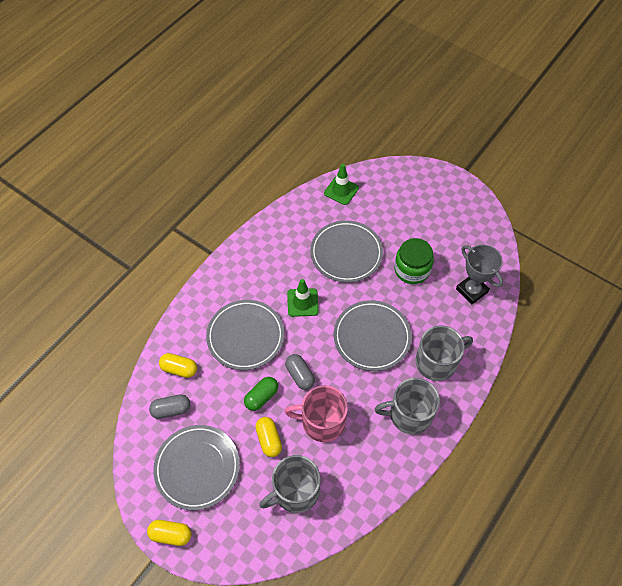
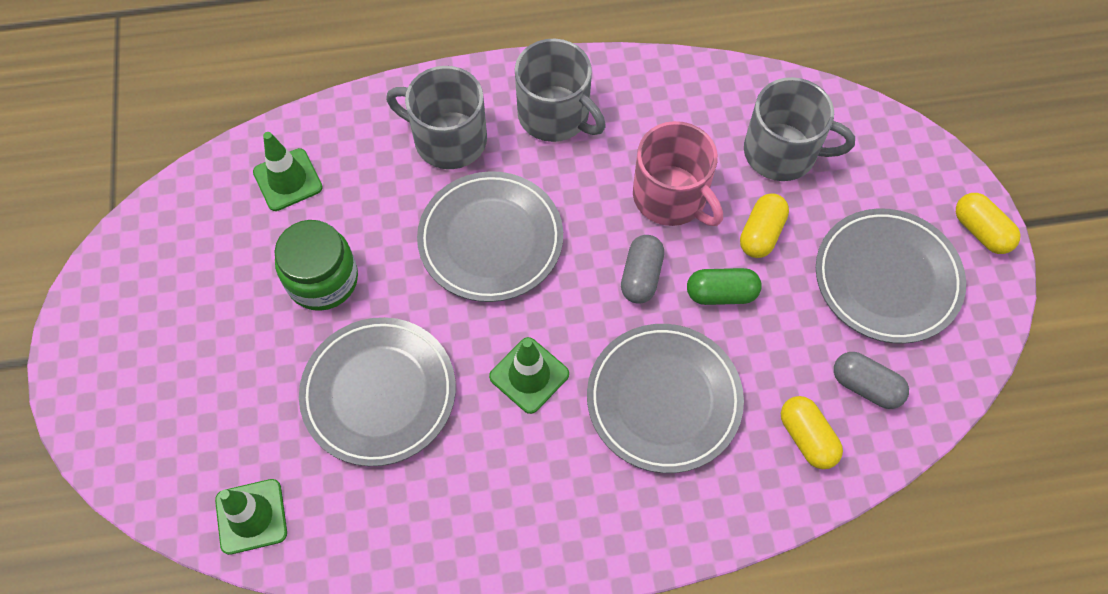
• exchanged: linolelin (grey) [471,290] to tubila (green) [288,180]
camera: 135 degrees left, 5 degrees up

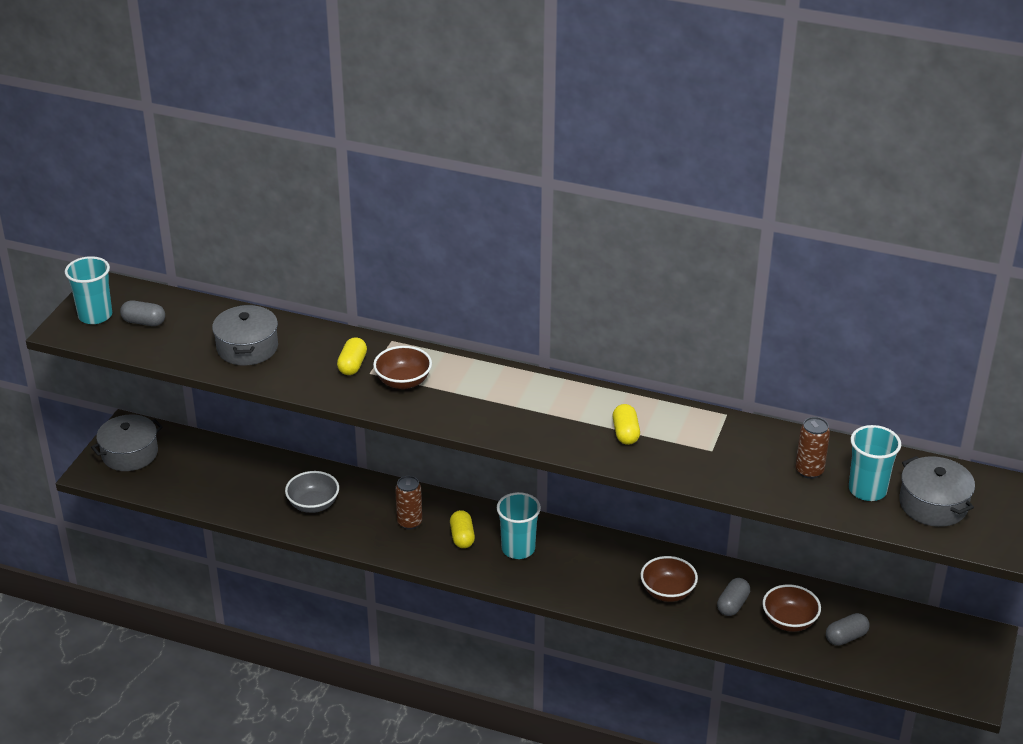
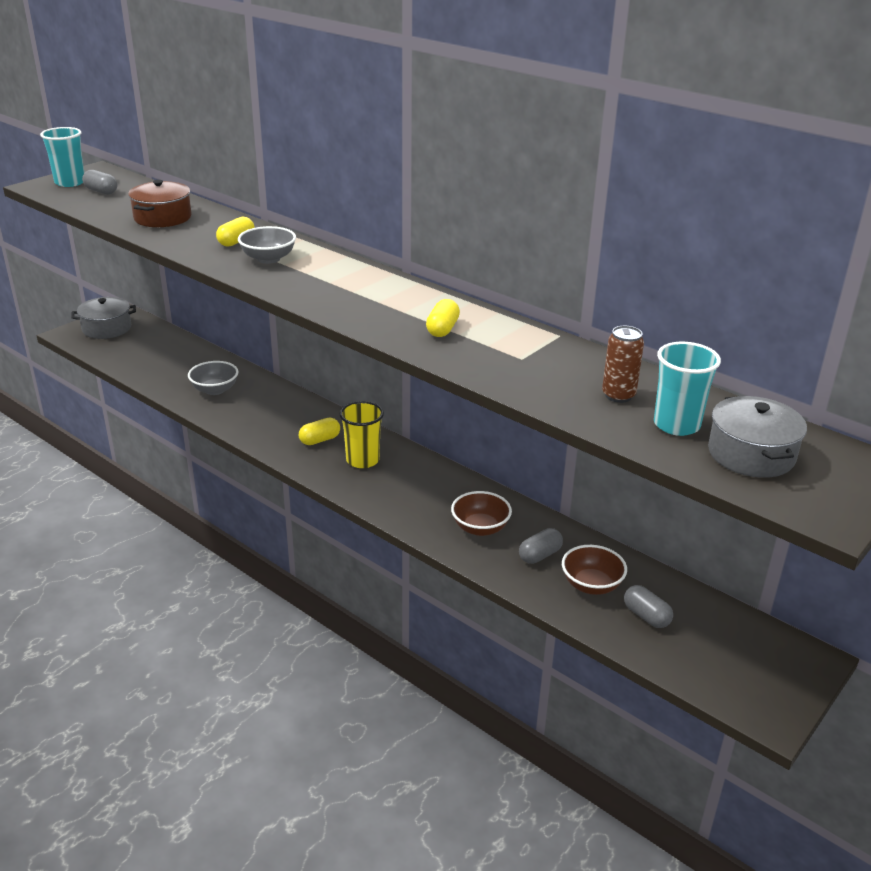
• colour: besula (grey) [247,348] to besula (brown) [162,218]
• colour: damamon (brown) [403,382] to damamon (grey) [268,259]
• spun: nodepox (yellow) [462,537] = [320,440] 45 degrees clockwise
• colour: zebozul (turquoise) [518,549] to zebozul (yellow) [362,460]
• spun: nodepox (grey) [846,637] = [646,616] 60 degrees clockwise
• missing: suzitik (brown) [409,522]
camera: 20 degrees right, 5 degrees down

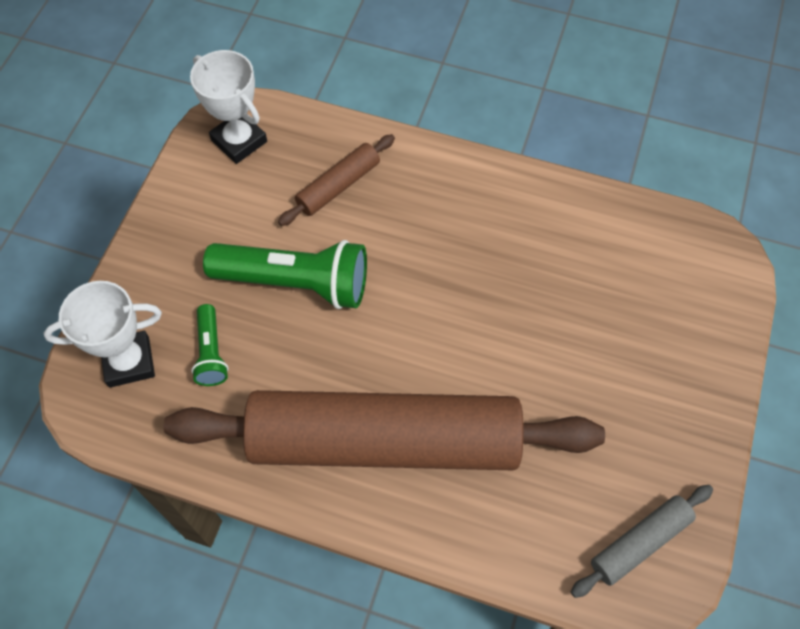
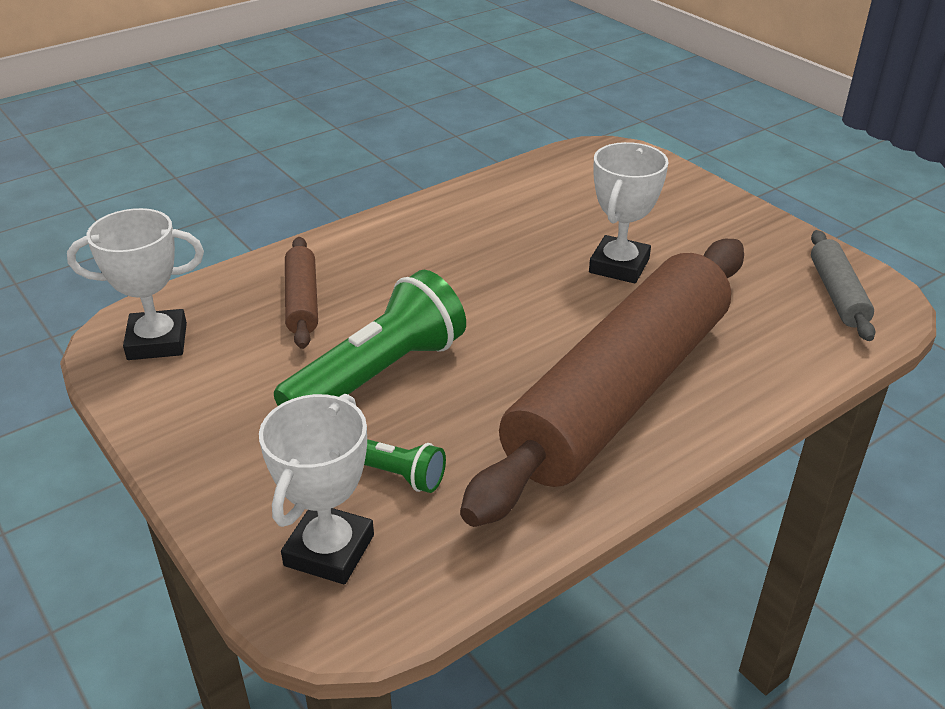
• appeared: linolelin (white) [619,266]
camera: 55 degrees left, 25 degrees down

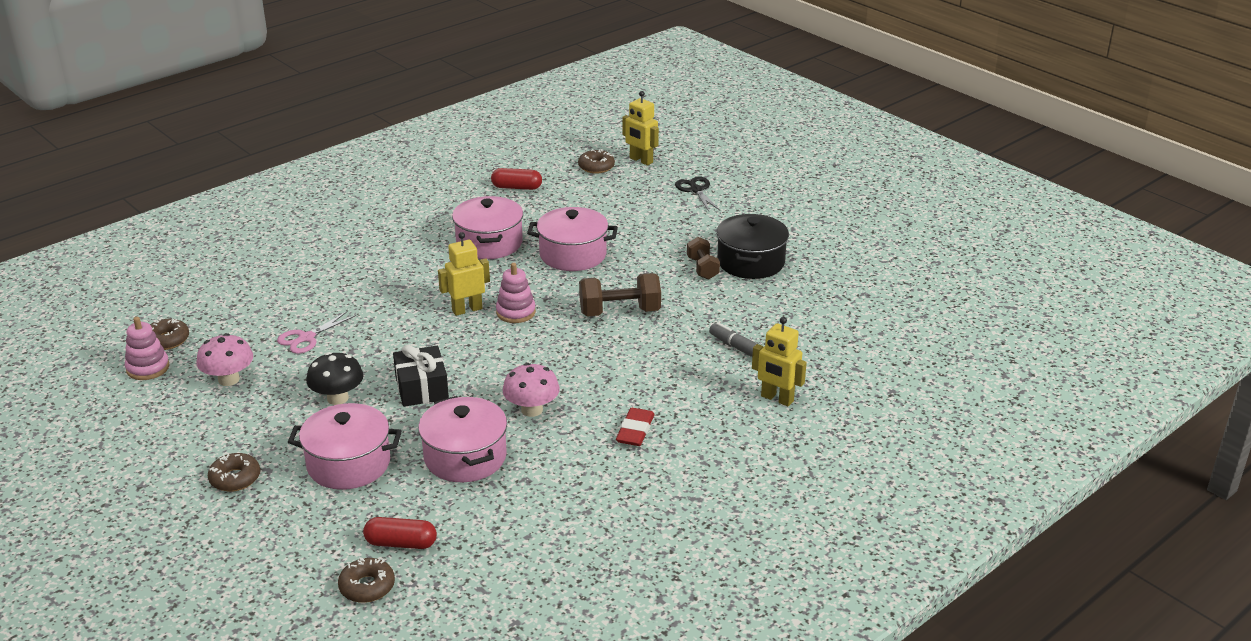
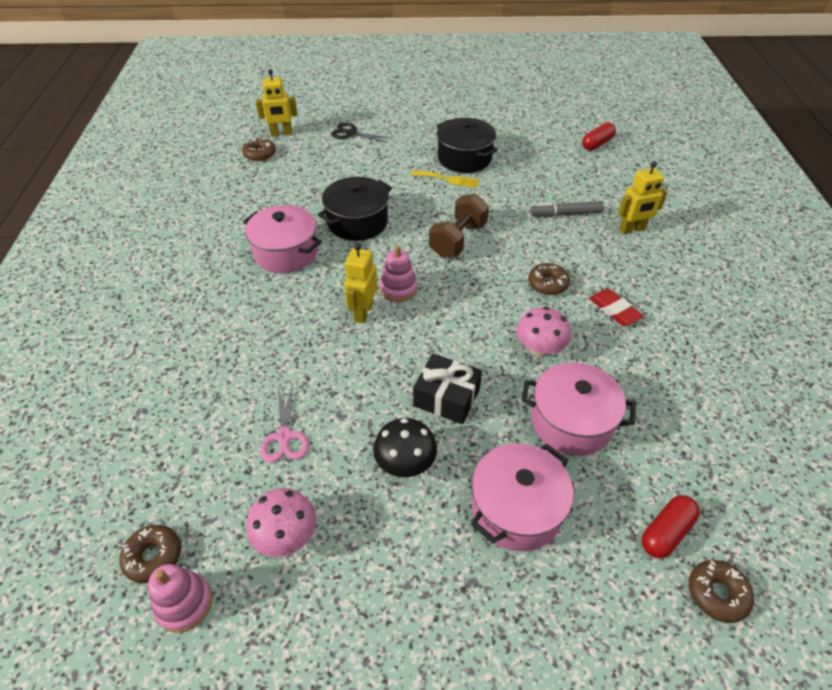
• colour: besula (pink) [573,255] to besula (black) [357,222]
• exchanged: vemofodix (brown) [702,268] to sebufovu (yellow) [448,179]
• relocated: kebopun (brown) [235,478] to [548,284]
• relocated: nodepox (red) [517,187] to [597,144]
camera: 50 degrees left, 15 degrees up

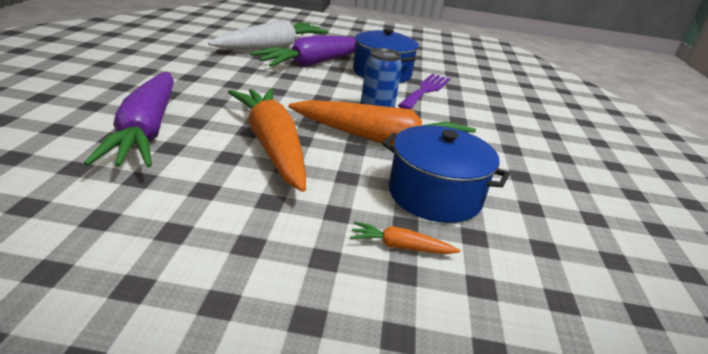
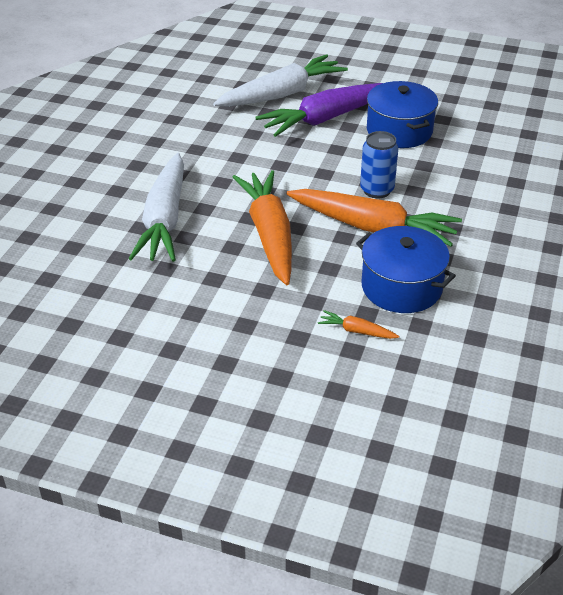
• colour: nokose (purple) [146,131] to nokose (white) [165,219]
• missing: sebufovu (purple) [425,90]
camera: 15 degrees right, 10 degrees up

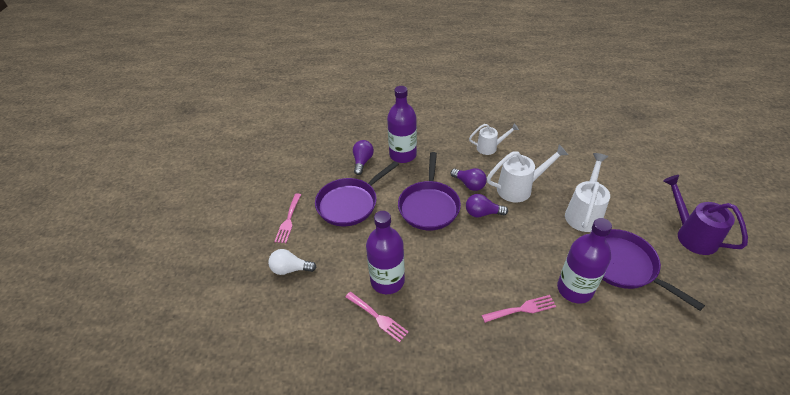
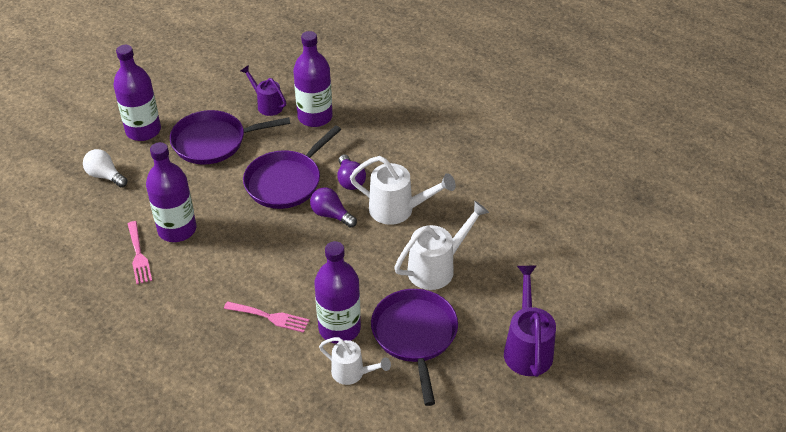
• exchanged: sebufovu (pink) [288,220] to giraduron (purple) [143,130]
• exchanged: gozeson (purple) [362,161] to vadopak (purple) [267,105]
• relocated: vadopak (white) [490,147] to [352,373]
camera: 30 degrees right, 0 degrees up

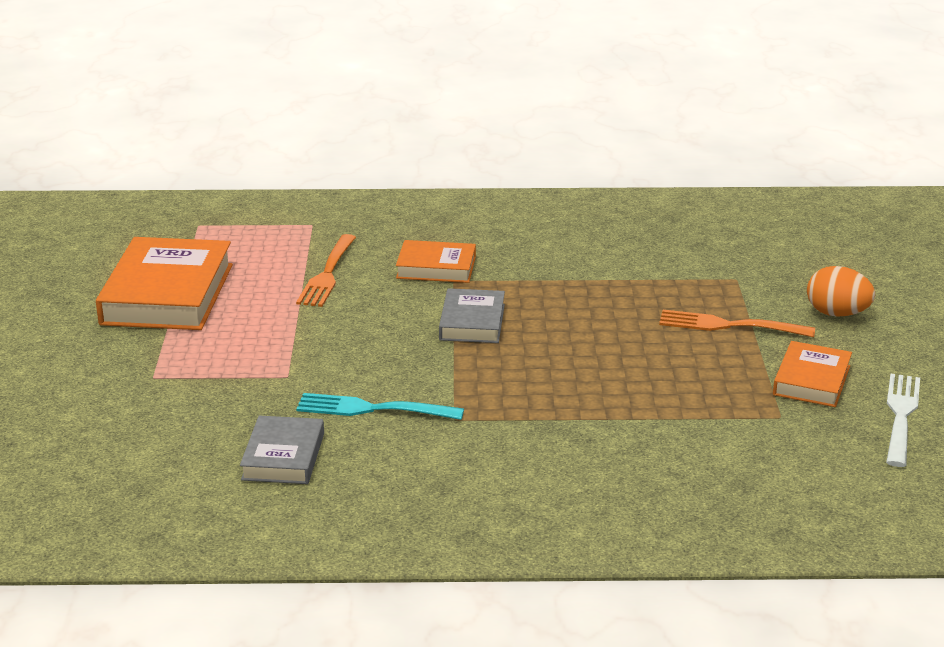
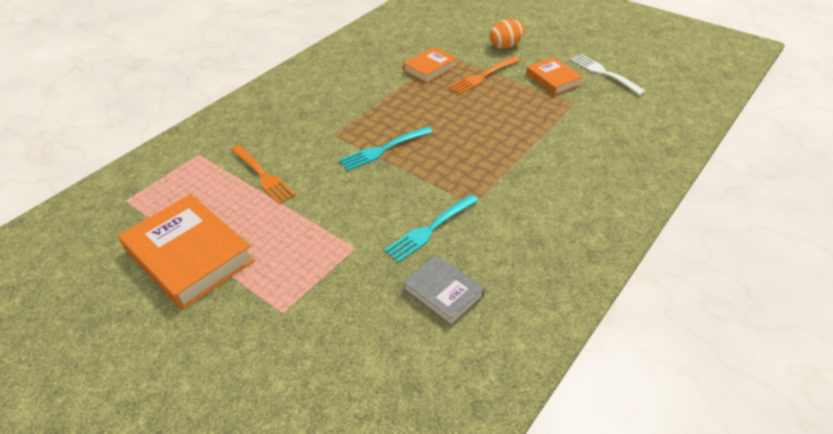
• exchanged: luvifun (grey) [472,322] to sebufovu (turquoise) [384,149]
• relocated: luvifun (orange) [436,267] to [430,68]
camera: 50 degrees left, 15 degrees up

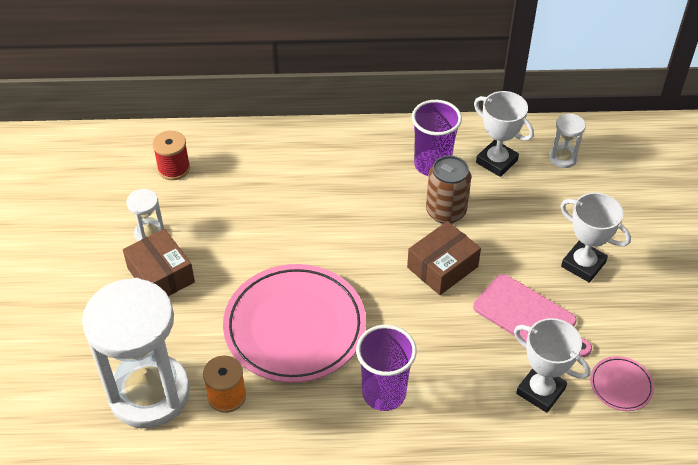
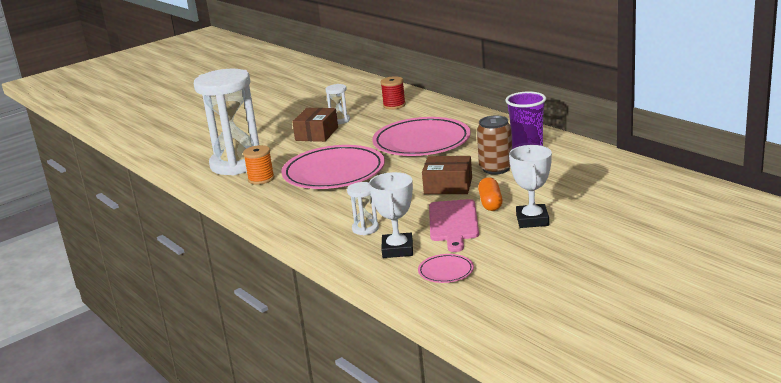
• relocated: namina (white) [563,158] to [365,229]
• appeared: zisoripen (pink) [421,142]
• appeared: nodepox (orange) [490,203]
• missing: zebozul (purple) [384,393]
• missing: linolelin (white) [496,161]
camera: 55 degrees right, 25 degrees down

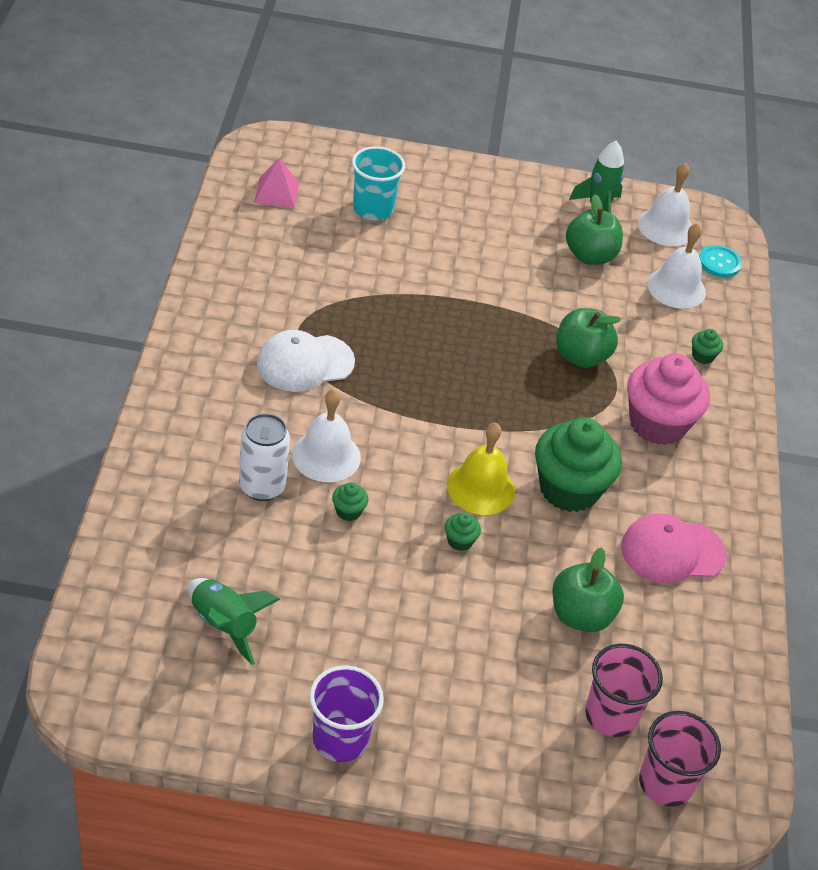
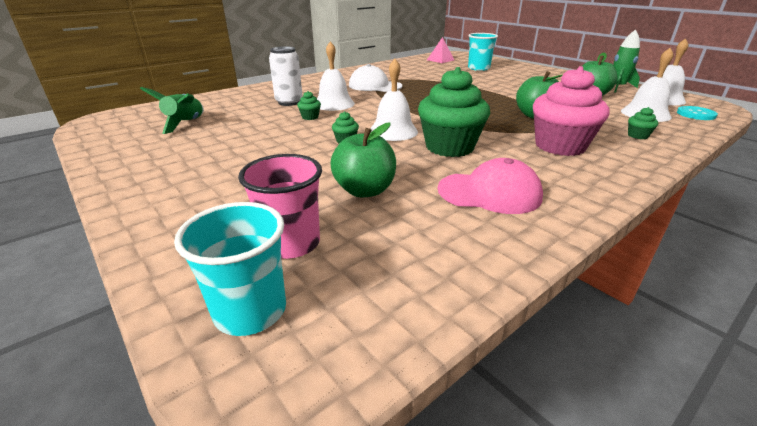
• colour: zebozul (pink) [665,783] to zebozul (turquoise) [250,311]
• colour: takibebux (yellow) [480,488] to takibebux (white) [393,131]
• spun: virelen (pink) [672,551] = [489,193] 150 degrees clockwise
• missing: zebozul (purple) [340,739]
camera: 50 degrees right, 15 degrees down

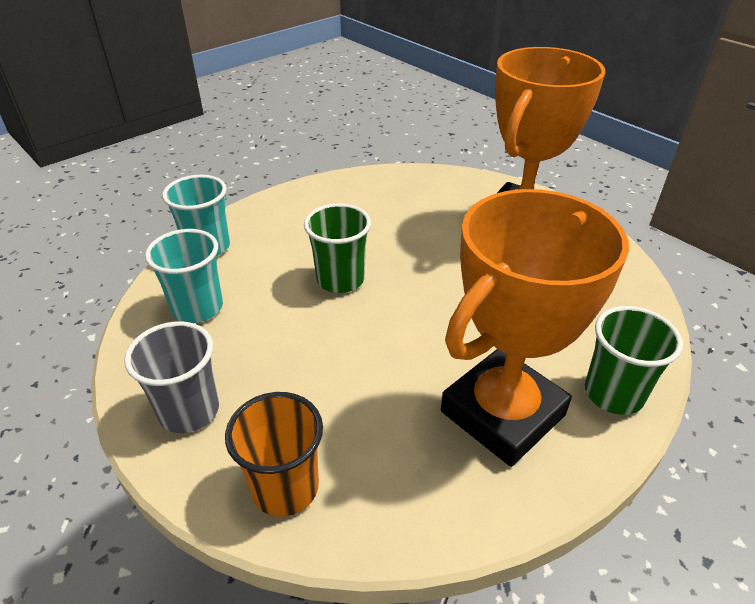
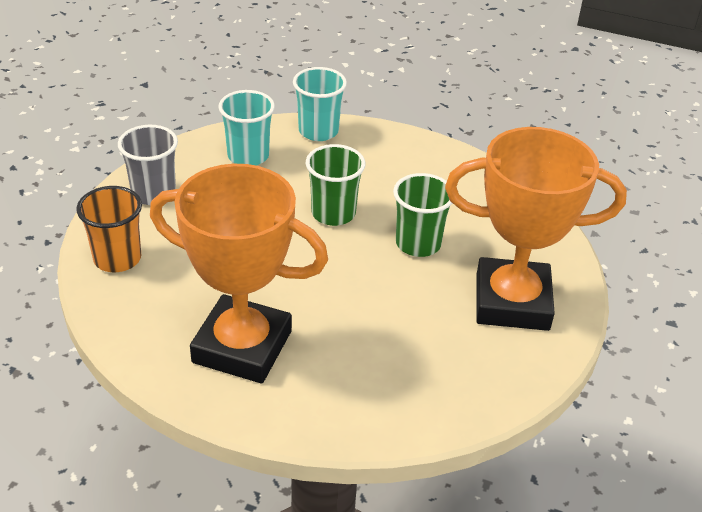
• relocated: zebozul (green) [613,393] to [418,244]
camera: 60 degrees right, 0 degrees up

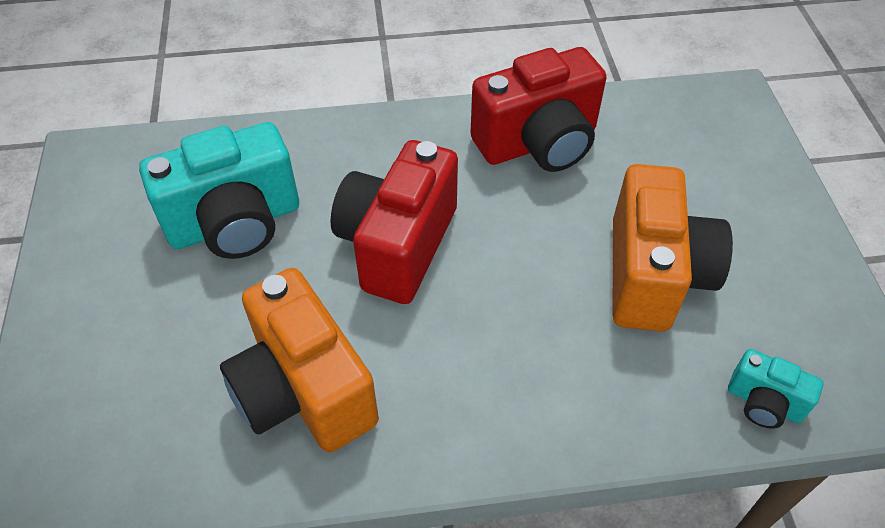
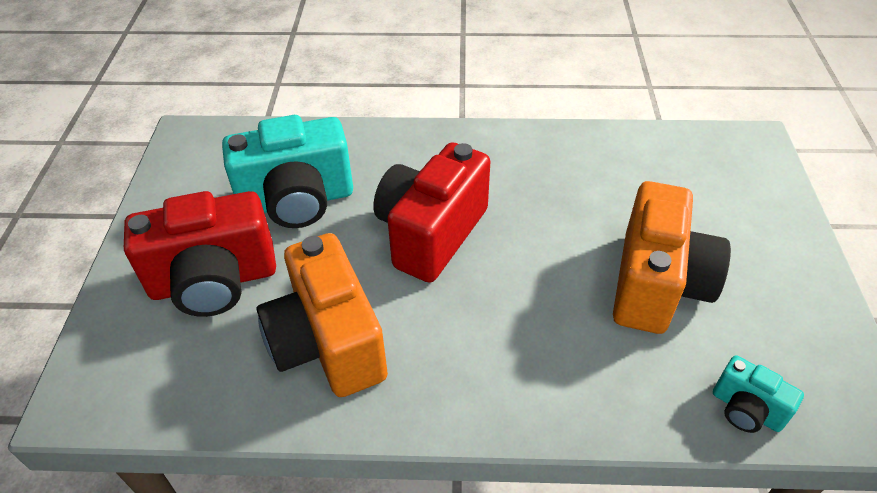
• relocated: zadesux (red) [538,143] to [214,281]
camera: 10 degrees right, 5 degrees down

